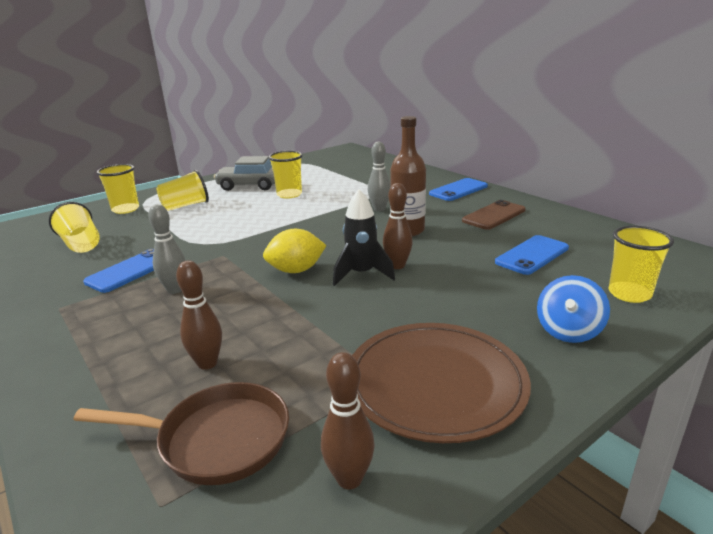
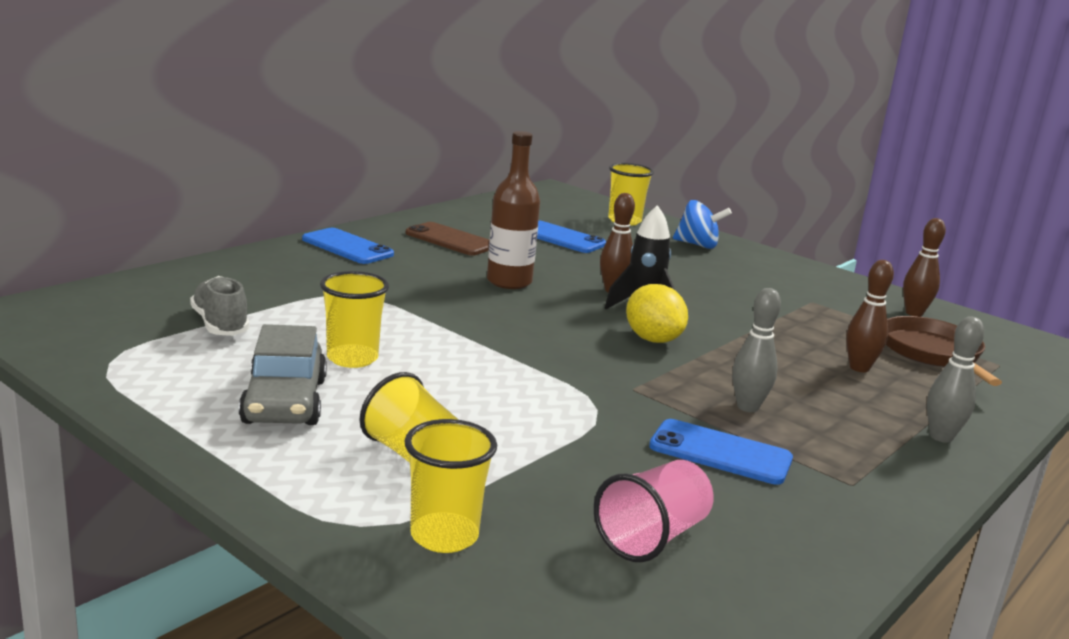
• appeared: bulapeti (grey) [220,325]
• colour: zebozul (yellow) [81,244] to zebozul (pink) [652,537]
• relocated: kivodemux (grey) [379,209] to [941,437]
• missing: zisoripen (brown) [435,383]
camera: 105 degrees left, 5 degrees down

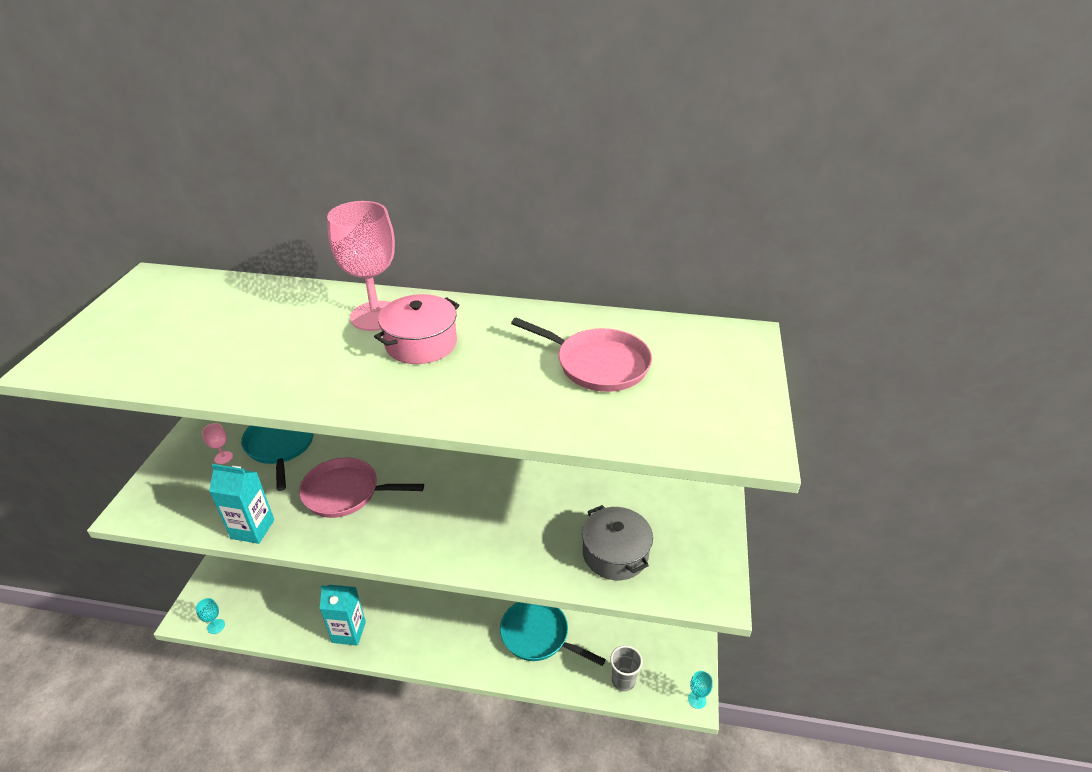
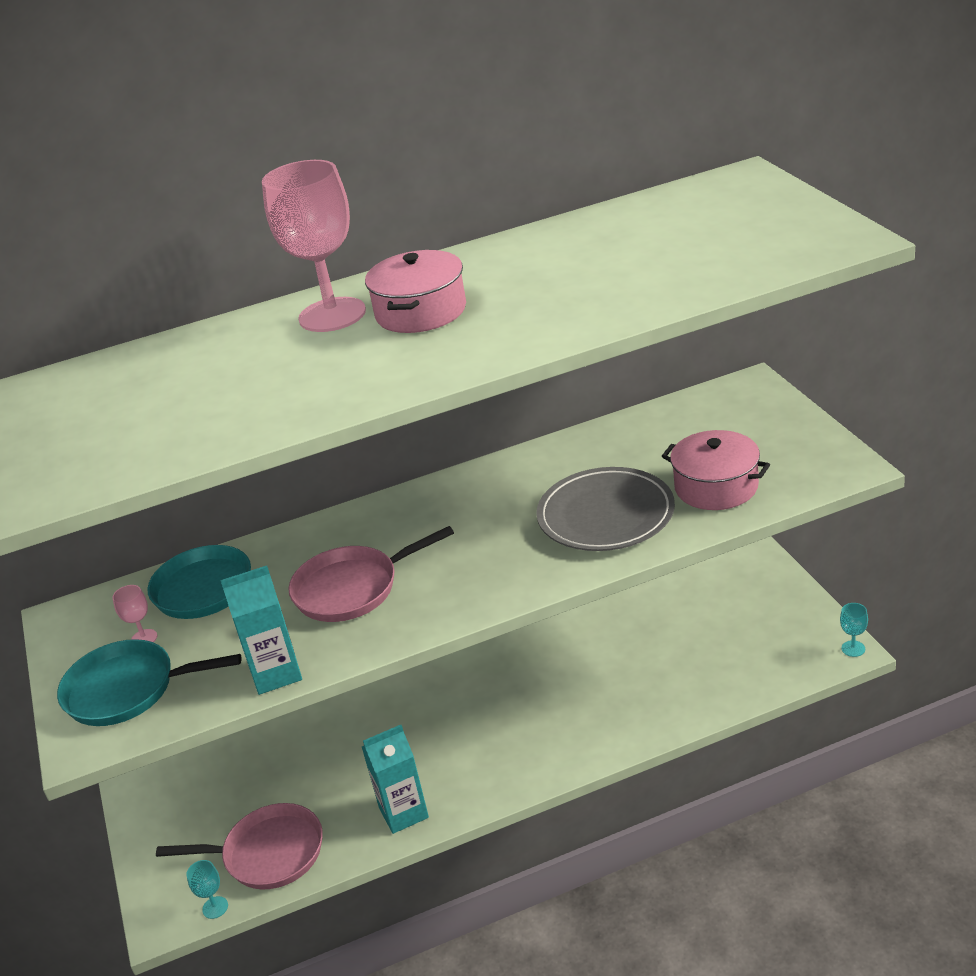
• relocated: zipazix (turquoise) [538,635] to [127,690]
• relocated: zipazix (pink) [598,364] to [268,853]
• appeared: zisoripen (grey) [606,515]
• colour: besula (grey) [615,553] to besula (pink) [716,487]
• missing: zebozul (grey) [623,680]
camera: 25 degrees left, 5 degrees down

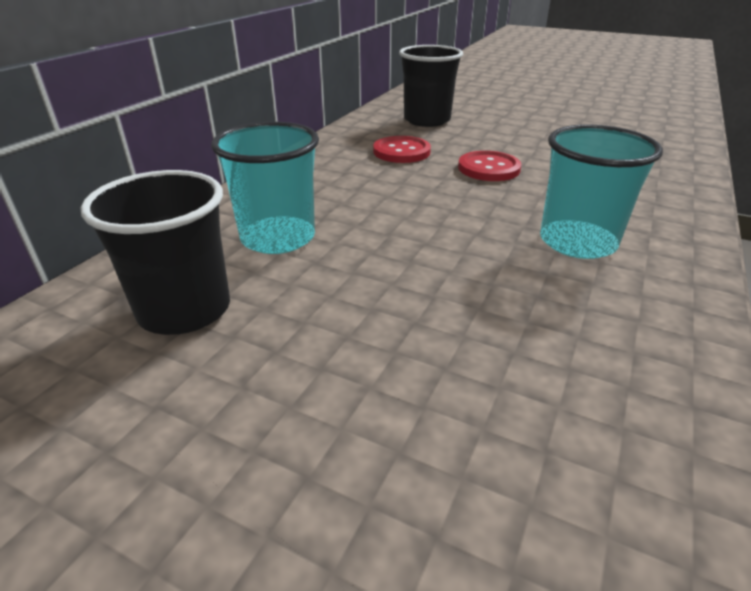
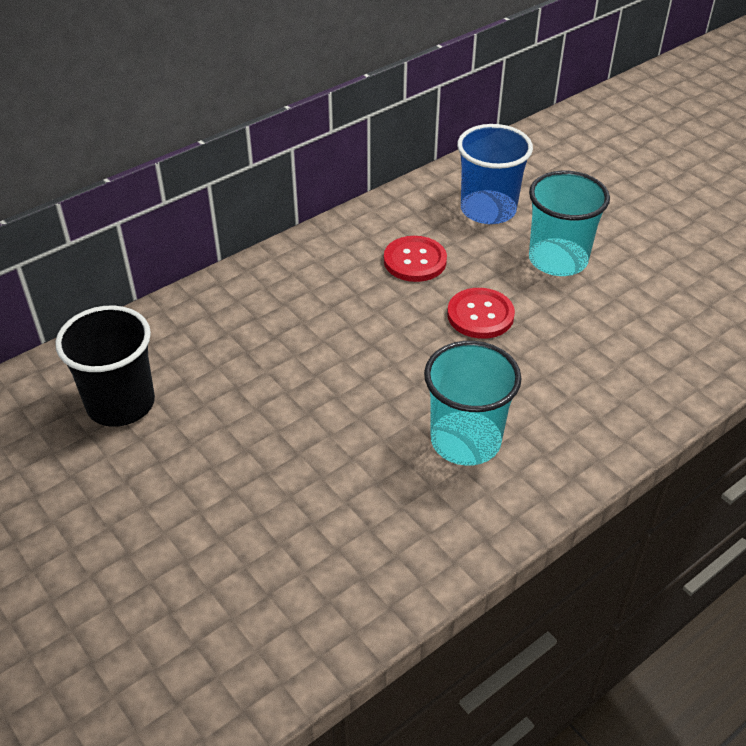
• colour: zebozul (black) [427,120] to zebozul (blue) [488,210]
• relocated: zebozul (turquoise) [278,238] to [558,260]
camera: 25 degrees right, 10 degrees up

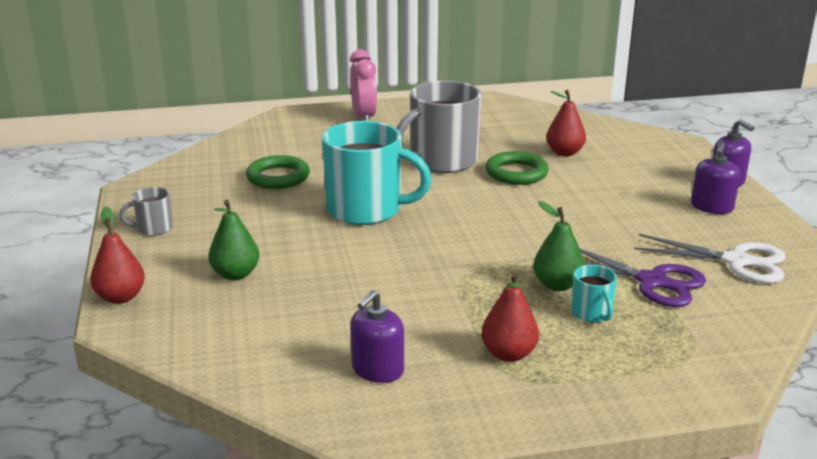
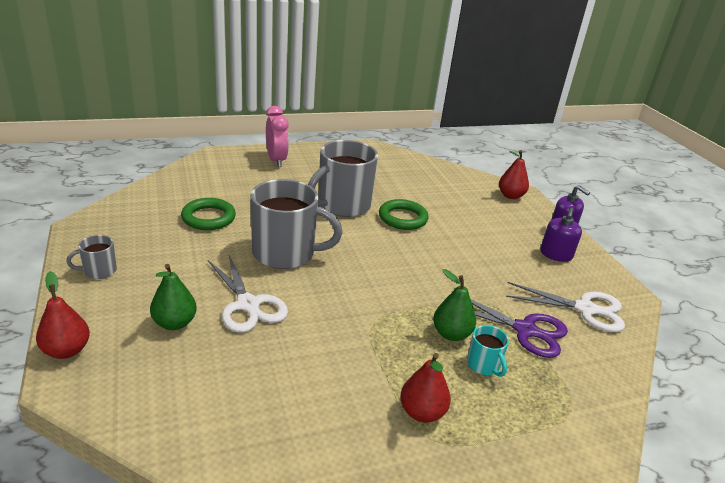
• appeared: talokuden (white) [248,304]
• colour: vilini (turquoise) [366,210] to vilini (grey) [285,253]
• relocated: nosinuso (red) [564,153] to [510,196]
• missing: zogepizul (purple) [377,369]
camera: 10 degrees left, 5 degrees up

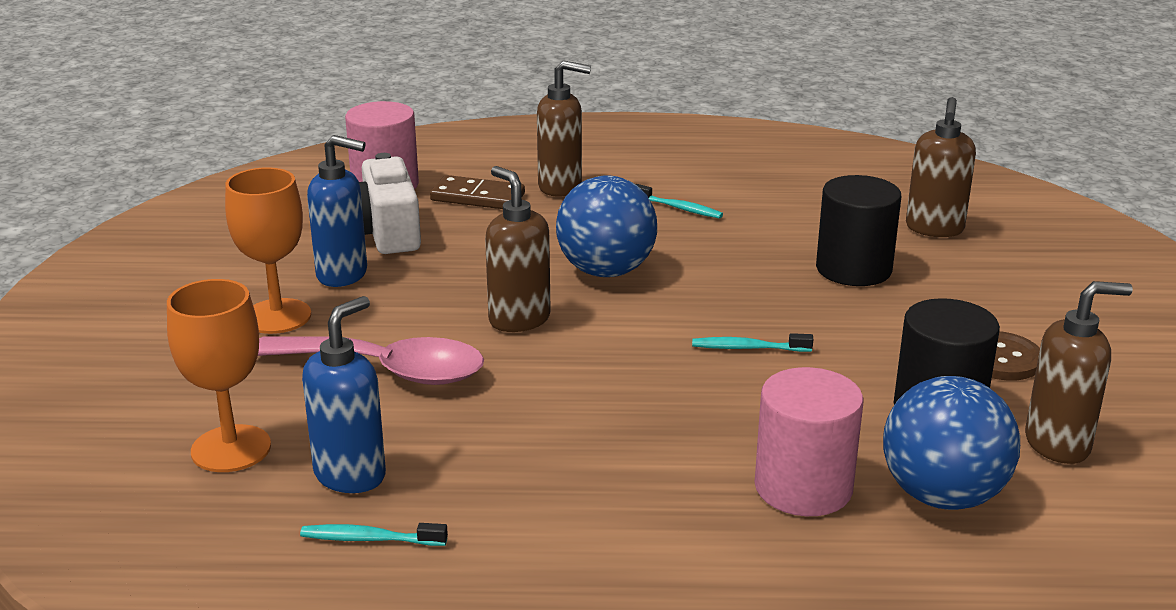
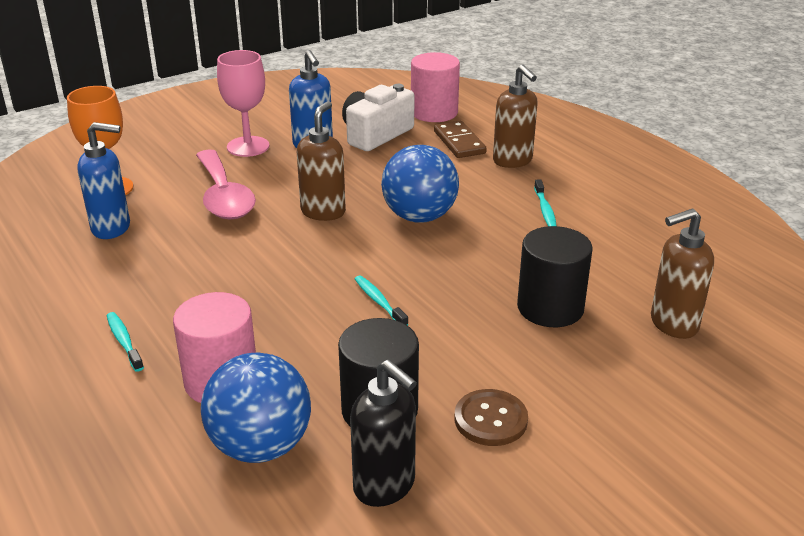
• relocated: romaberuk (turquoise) [369,539] to [124,341]
• colour: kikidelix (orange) [277,316] to kikidelix (pink) [248,146]
• colour: zogepizul (brown) [1058,444] to zogepizul (black) [385,486]
camera: 55 degrees right, 5 degrees up

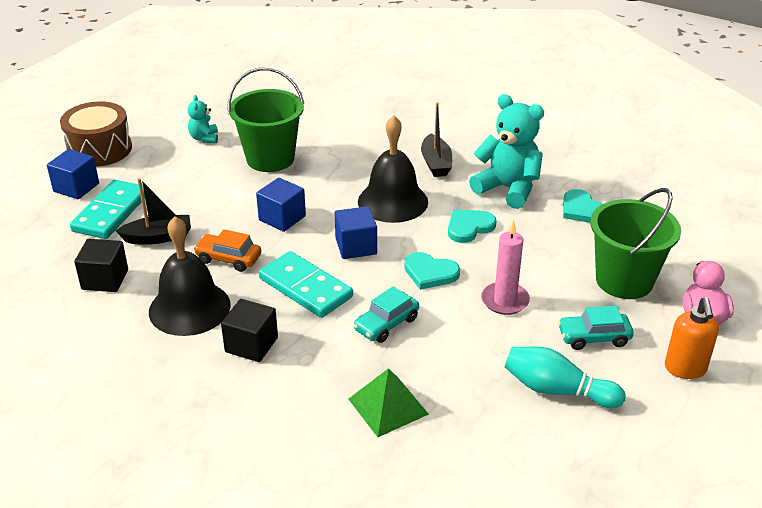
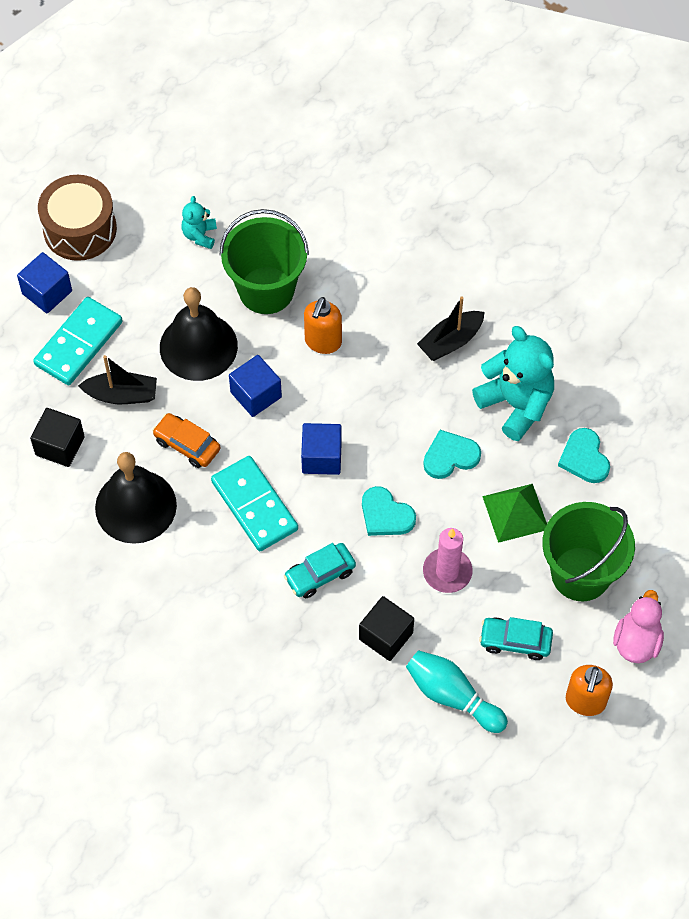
• relocated: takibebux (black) [393,201] to [198,346]
• appeared: zogepizul (orange) [323,342]
• relocated: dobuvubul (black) [251,345] to [386,636]
• spun: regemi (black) [436,163] = [450,341] 45 degrees clockwise
• relocated: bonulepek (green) [388,406] to [515,512]
camera: 15 degrees right, 25 degrees up

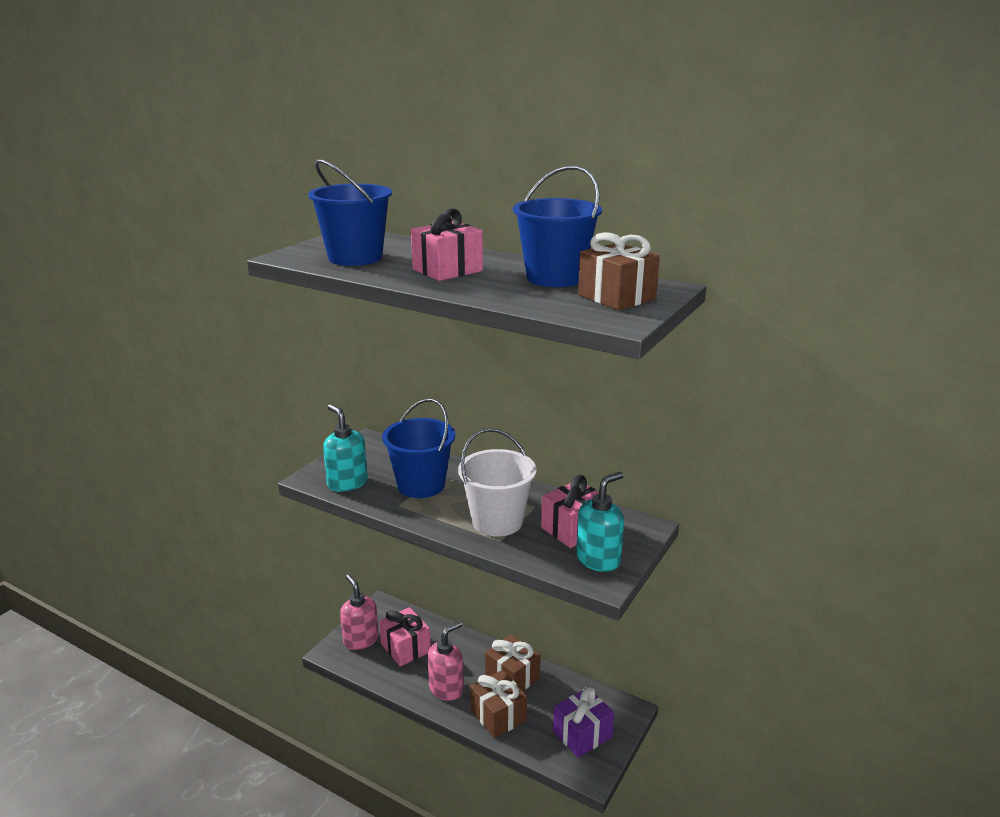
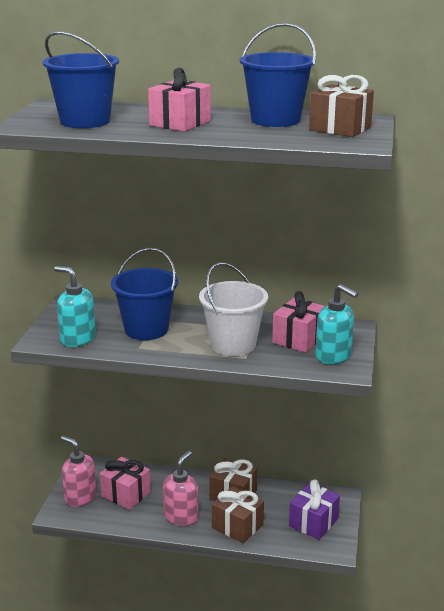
• spun: zogepizul (turquoise) [598,559] = [333,356] 105 degrees clockwise
camera: 20 degrees left, 0 degrees up

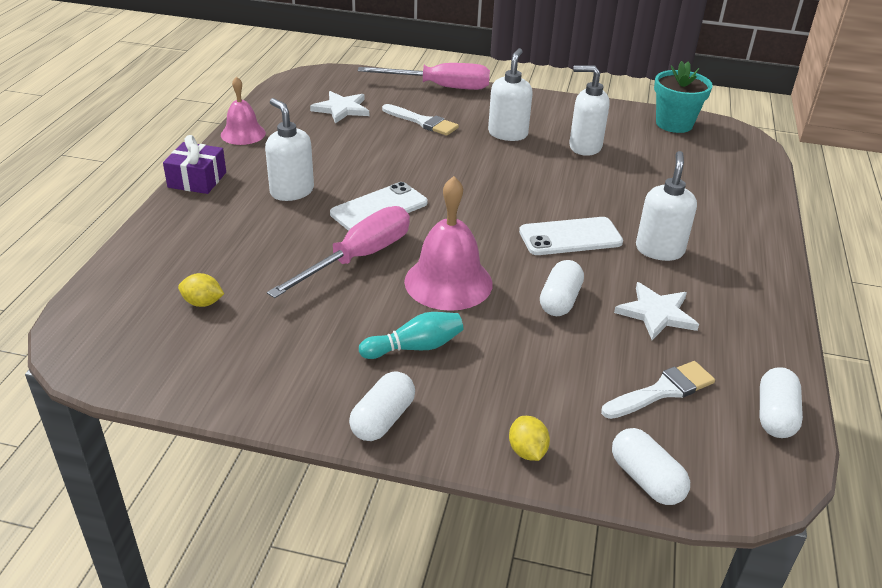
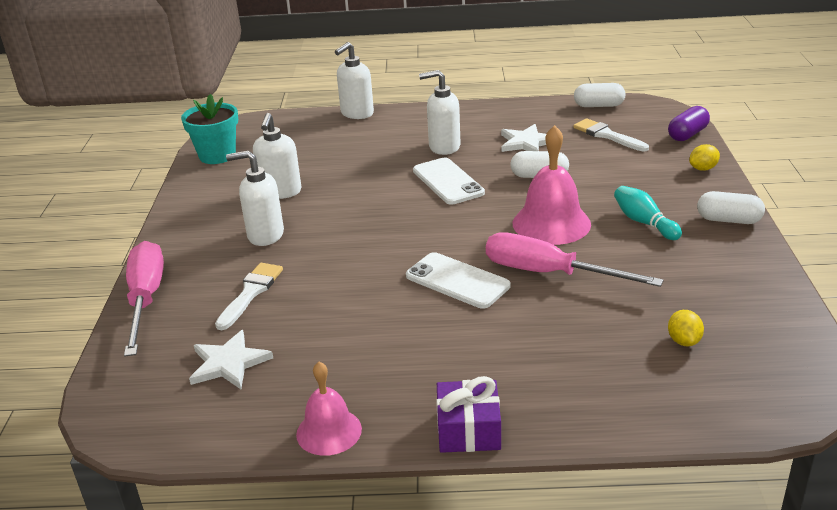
• relocated: zogepizul (white) [291,191] to [357,114]
• colour: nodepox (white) [646,479] to nodepox (purple) [687,134]
camera: 100 degrees left, 5 degrees down

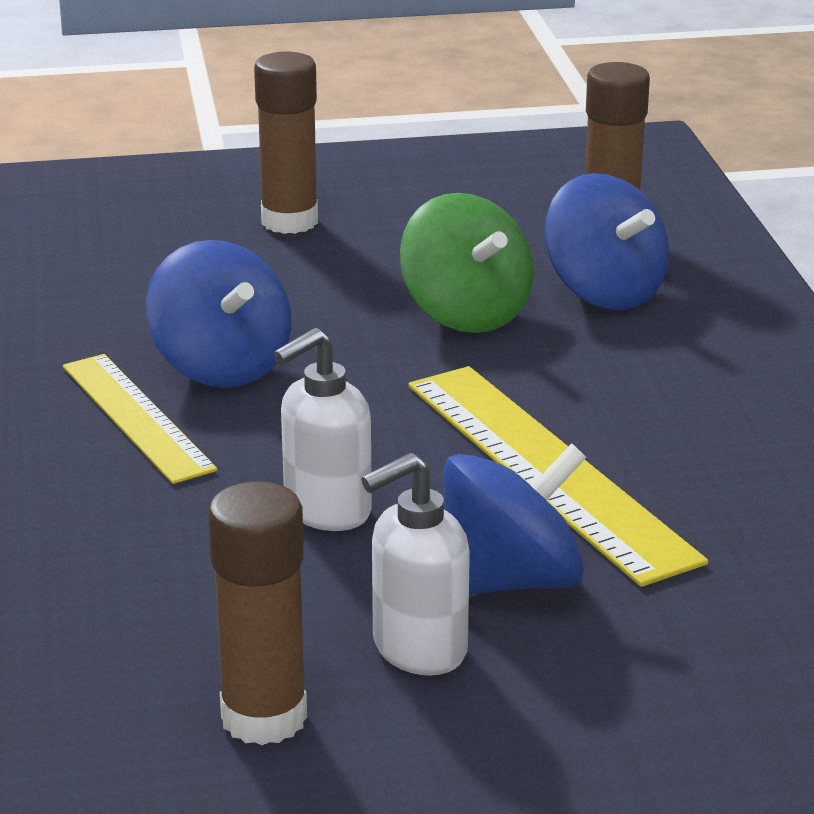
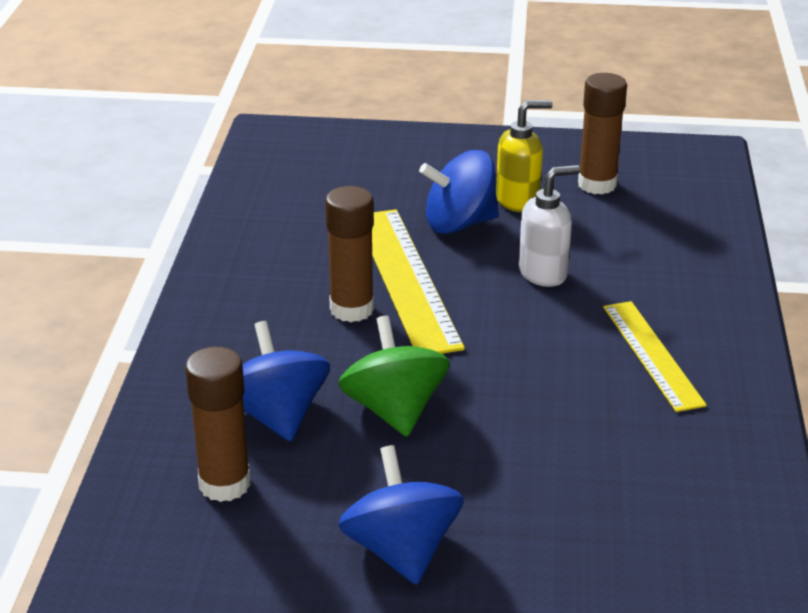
• relocated: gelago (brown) [289,221] to [352,309]
• relocated: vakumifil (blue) [221,367] to [401,550]
• colour: zogepizul (white) [418,649] to zogepizul (yellow) [518,201]
camera: 165 degrees left, 5 degrees up

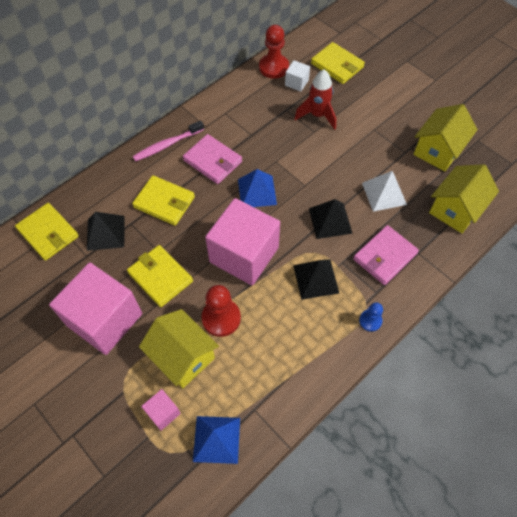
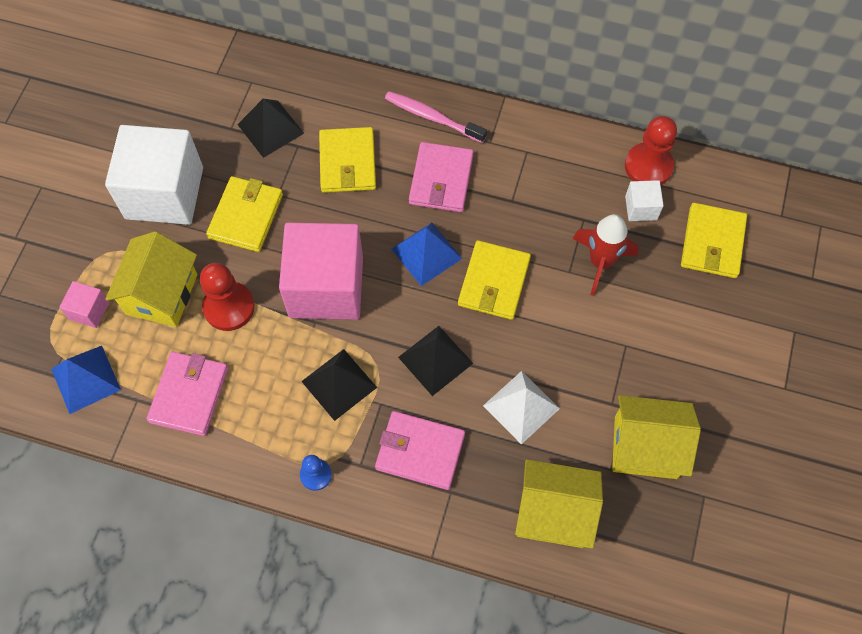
• colour: dobuvubul (pink) [104,319] to dobuvubul (white) [164,193]
• appeared: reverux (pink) [189,395]
• relocated: reverux (yellow) [48,233] to [494,282]
camera: 60 degrees right, 5 degrees up

